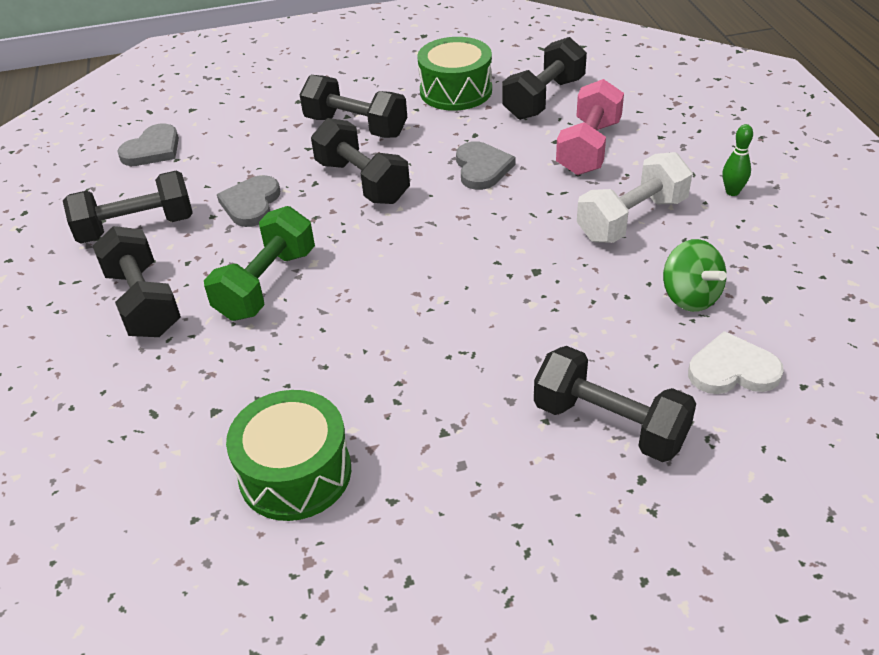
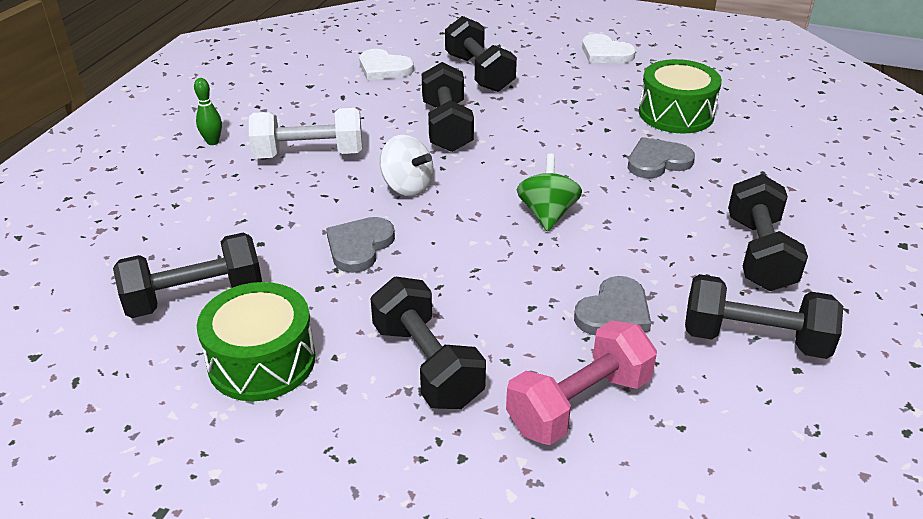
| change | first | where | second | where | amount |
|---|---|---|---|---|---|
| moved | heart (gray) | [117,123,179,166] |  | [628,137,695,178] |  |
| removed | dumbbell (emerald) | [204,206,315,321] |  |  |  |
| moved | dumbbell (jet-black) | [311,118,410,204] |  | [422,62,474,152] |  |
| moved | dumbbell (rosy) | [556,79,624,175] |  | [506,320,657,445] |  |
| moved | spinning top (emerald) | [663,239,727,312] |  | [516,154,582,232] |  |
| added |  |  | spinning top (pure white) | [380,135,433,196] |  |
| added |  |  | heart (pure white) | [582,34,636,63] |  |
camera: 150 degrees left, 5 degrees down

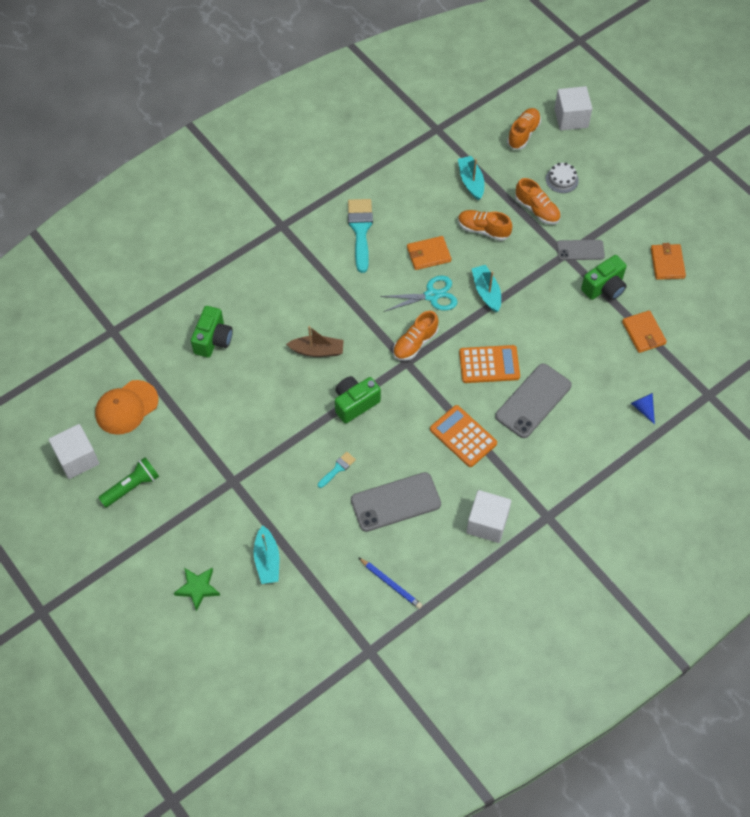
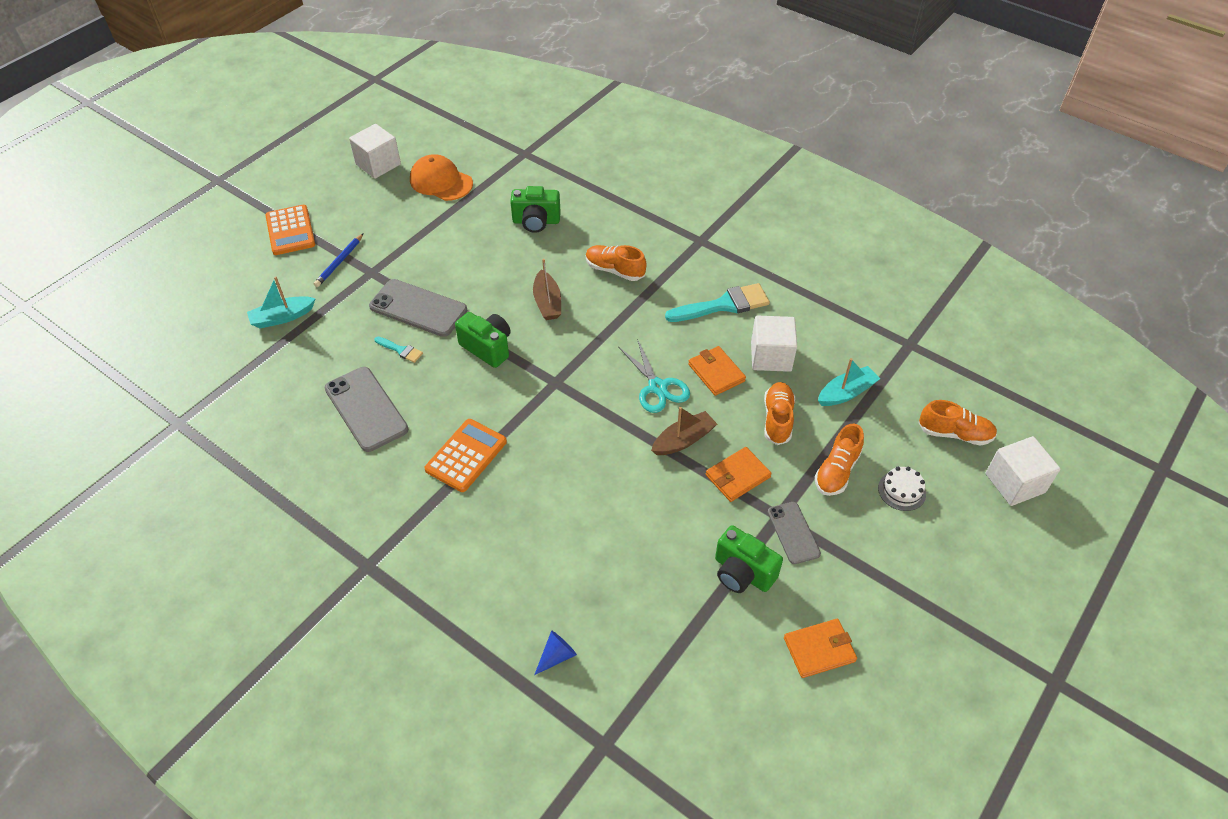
| change | first | where | second | where | amount |
|---|---|---|---|---|---|
| removed | flashlight (emerald) | [98,457,159,508] |  |  |  |
| removed | five-pointed star (emerald) | [174,568,220,611] |  |  |  |
| moved | wooden pencil (royal blue) | [358,557,422,609] |  | [314,233,364,287] |  |
| moved | shoe (bright orange) | [393,311,439,361] |  | [586,245,646,281] |  |
| moved | calculator (bright orange) | [459,345,520,383] |  | [265,205,315,255] |  |
| moved | cube (pure white) | [466,490,511,543] |  | [751,316,797,372] |  |
| recoloured | boat (teal) | [472,265,501,312] | boat (dark brown) | [651,407,717,455] |  |
| moved | mobile phone (gray) | [495,364,572,438] |  | [369,279,467,337] |  |
| moved | billfold (bright orange) | [622,310,667,353] |  | [706,447,772,502] |  |
camera: 75 degrees right, 10 degrees down

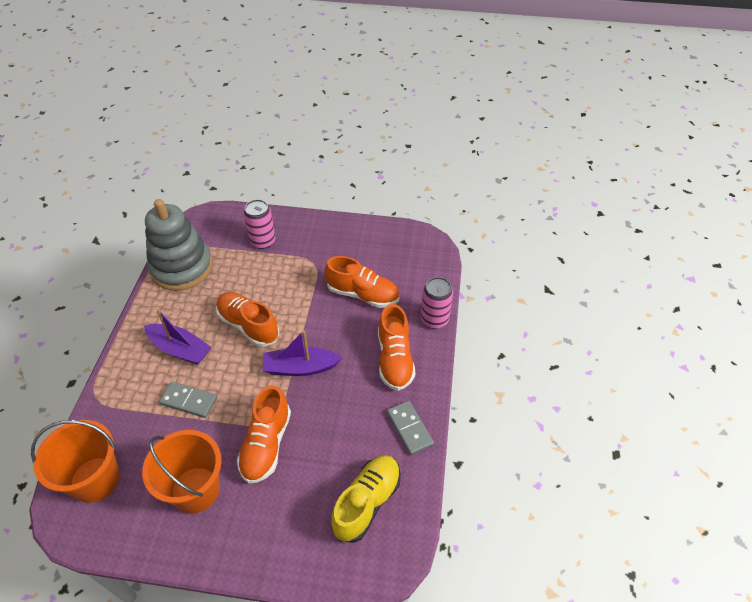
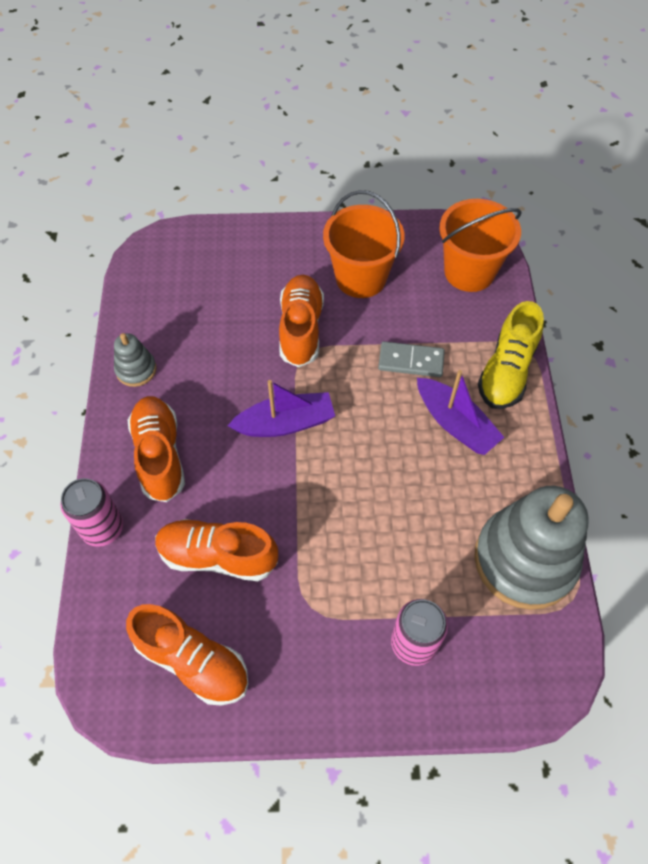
| change | first | where | second | where | amount |
|---|---|---|---|---|---|
| turned | boat (royal purple) | [144,308,212,365] |  | [417,370,505,455] | 150 degrees counterclockwise |
| moved | shoe (bright orange) | [216,292,279,347] |  | [126,604,248,706] |  |
| moved | shoe (bright yellow) | [331,455,401,543] |  | [478,301,544,409] |  |
| replaced | domino (gray) | [387,401,434,455] | stacking toy (gray) | [114,333,156,387] |  |
camera: 170 degrees right, 10 degrees up

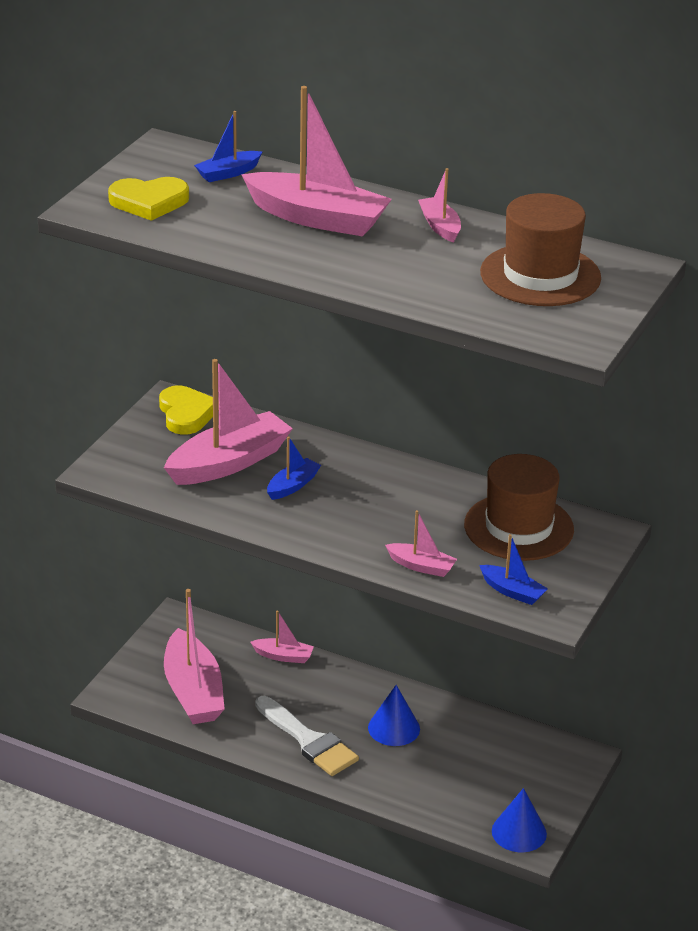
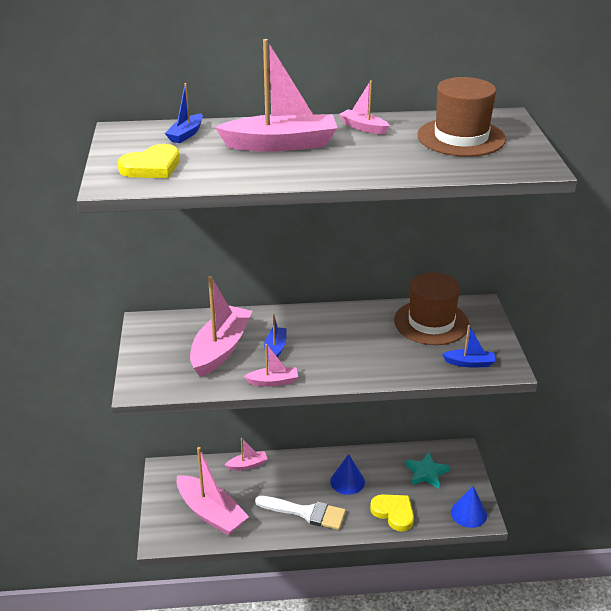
| change | first | where | second | where | amount |
|---|---|---|---|---|---|
| moved | heart (bright yellow) | [159,385,219,435] |  | [370,494,414,532] |  |
| moved | boat (rosy) | [385,510,457,577] |  | [244,344,298,386] |  |
| added |  |  | five-pointed star (teal) | [405,452,450,489] |  |
camera: 30 degrees left, 0 degrees up

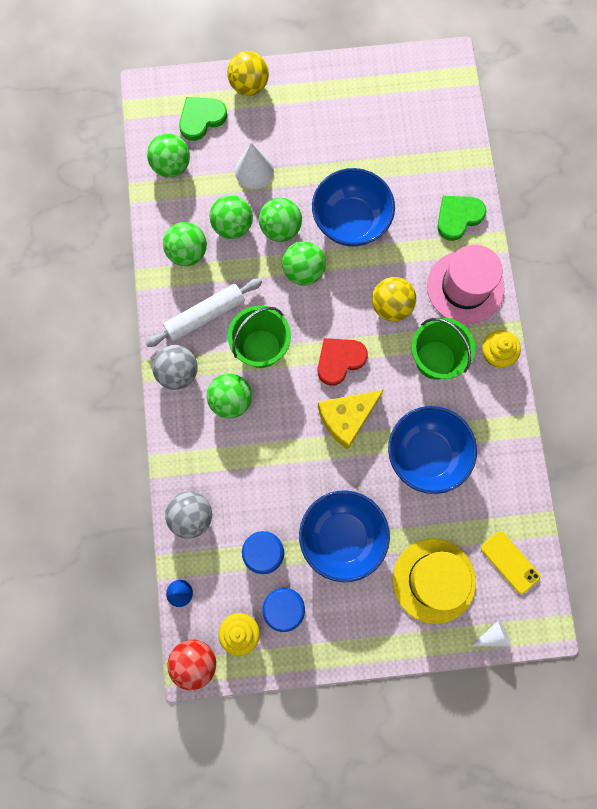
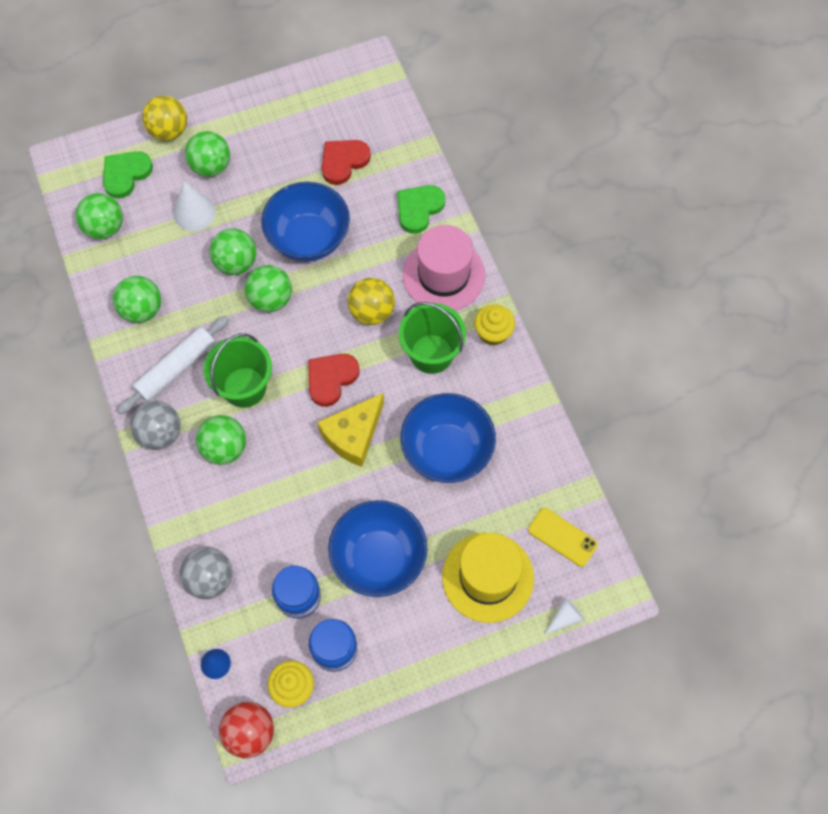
| change | first | where | second | where | amount |
|---|---|---|---|---|---|
| moved | sphere (emerald) | [209,195,253,239] |  | [185,131,230,177] |  |
| added |  |  | heart (crimson) | [322,140,371,185] |  |
camera: 15 degrees left, 10 degrees down

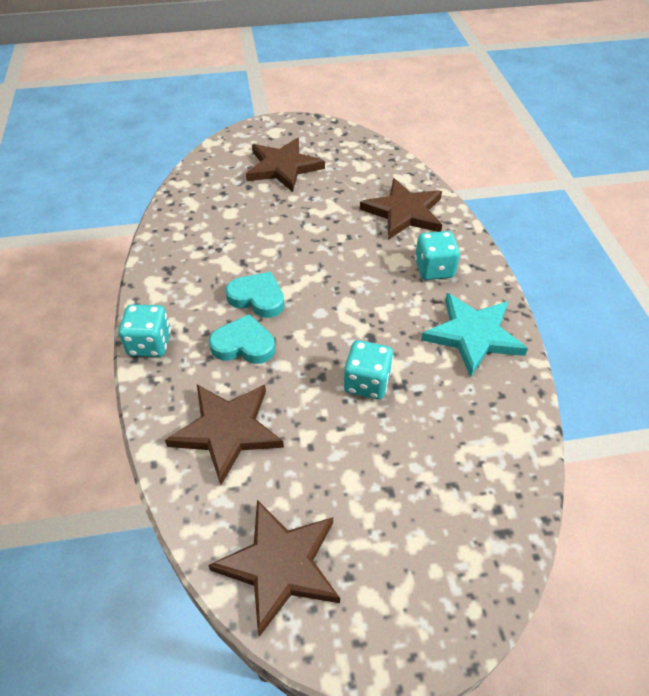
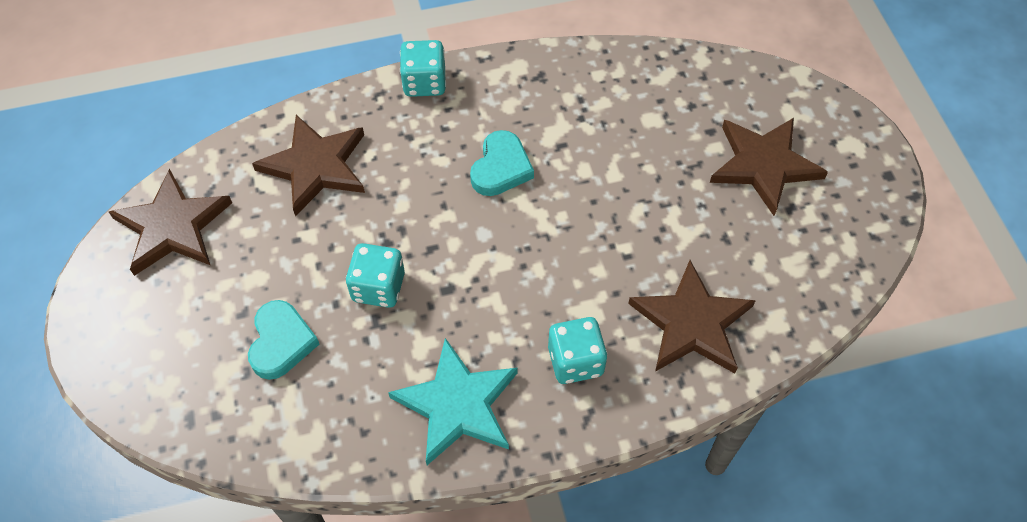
| change | first | where | second | where | amount |
|---|---|---|---|---|---|
| moved | heart (teal) | [209,314,275,364] |  | [248,300,319,380] |  |
camera: 85 degrees right, 10 degrees up

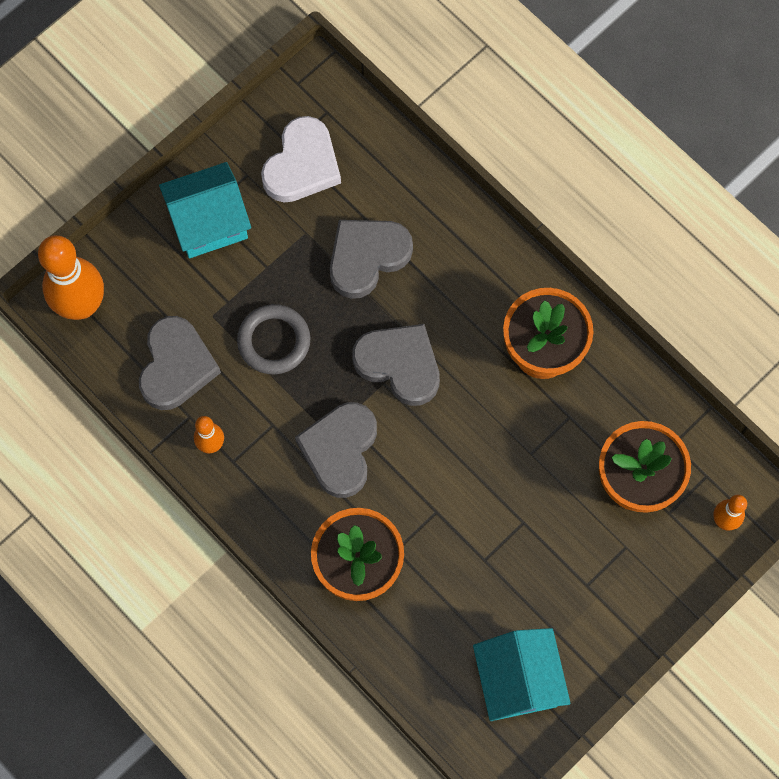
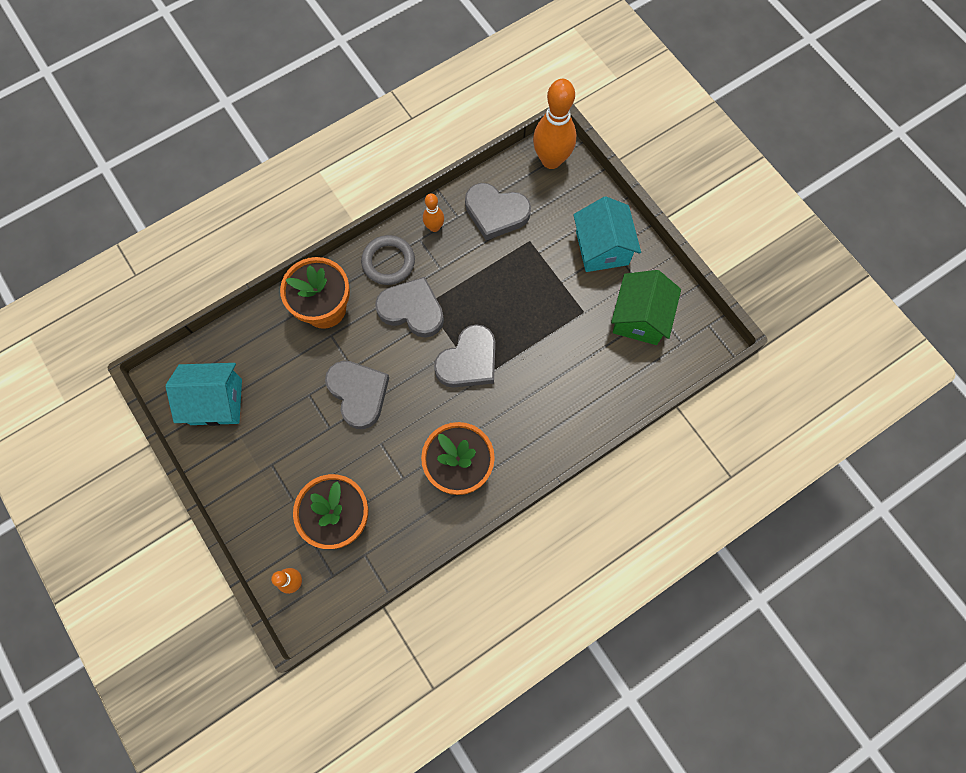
| change | first | where | second | where | amount |
|---|---|---|---|---|---|
| moved | torus (gray) | [237,304,310,375] |  | [361,235,415,285] |  |
| replaced | heart (pure white) | [261,116,341,203] | toy house (emerald) | [611,270,681,345] |  |
| moved | heart (gray) | [330,220,413,299] |  | [325,361,389,429] |  |
camera: 100 degrees right, 0 degrees up

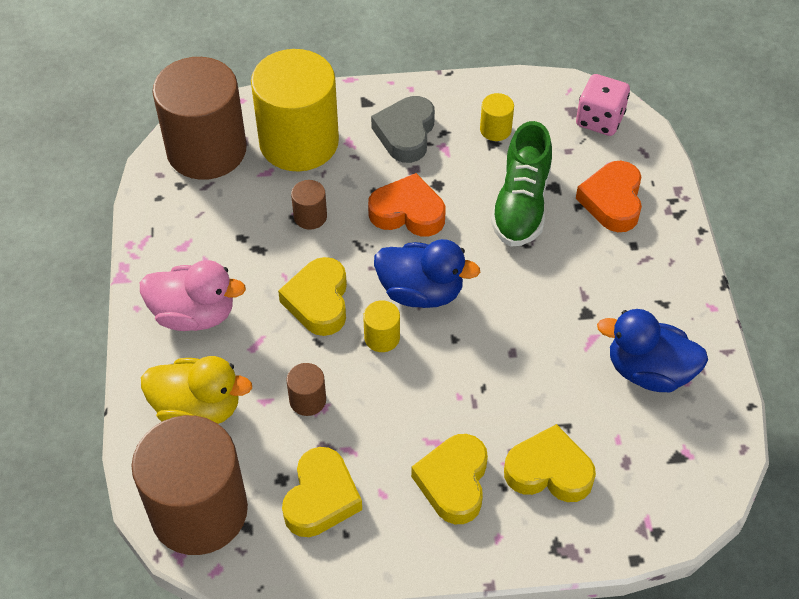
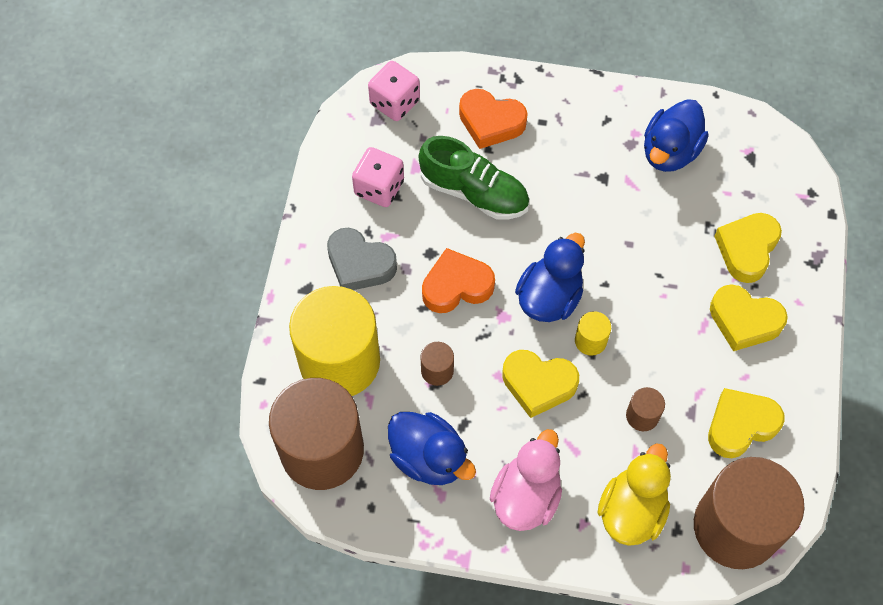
| change | first | where | second | where | amount |
|---|---|---|---|---|---|
| turned | heart (bright yellow) | [282,447,362,537] |  | [708,388,785,458] | 60 degrees counterclockwise |
| turned | heart (bright orange) | [368,173,446,236] |  | [422,248,495,313] | 45 degrees clockwise |
| replaced | solid cylinder (bright yellow) | [480,93,514,141] | game die (rosy) | [352,147,404,207] |  |
| added |  |  | toy duck (royal blue) | [388,412,476,485] |  |
camera: 75 degrees left, 10 degrees up

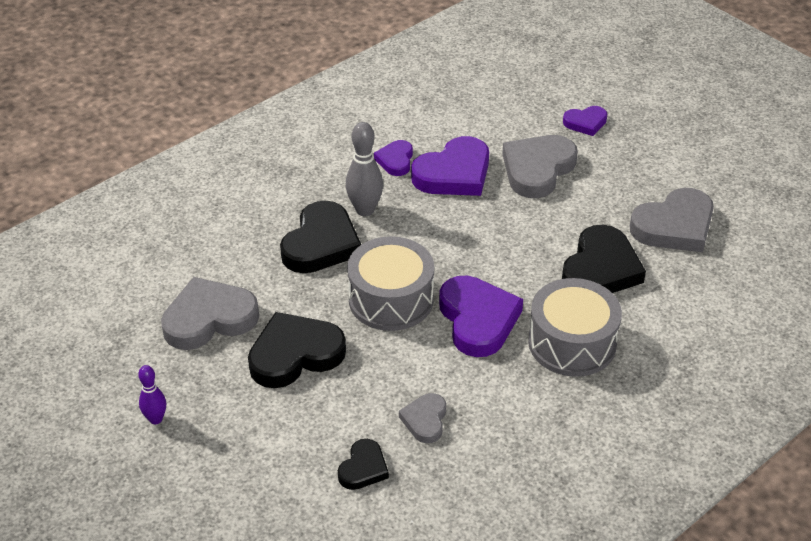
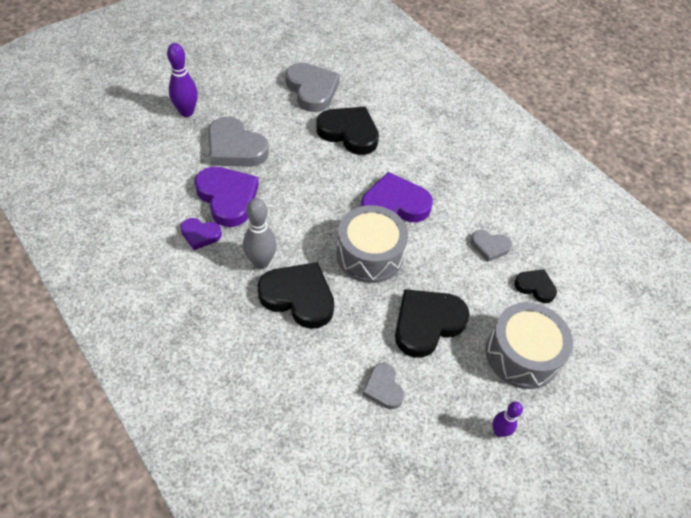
| change | first | where | second | where | amount |
|---|---|---|---|---|---|
| resized | heart (gray) | [161,277,259,350] |  | [363,363,404,409] | x0.54 |
| turned | heart (jet-black) | [248,312,346,388] |  | [395,289,470,358] | 75 degrees clockwise |
| moved | toy drum (gray) | [528,278,622,377] |  | [486,302,573,389] |  |
| replaced | heart (royal purple) | [563,106,607,136] | skittle (royal purple) | [167,43,198,117] |  |
camera: 90 degrees left, 10 degrees up

